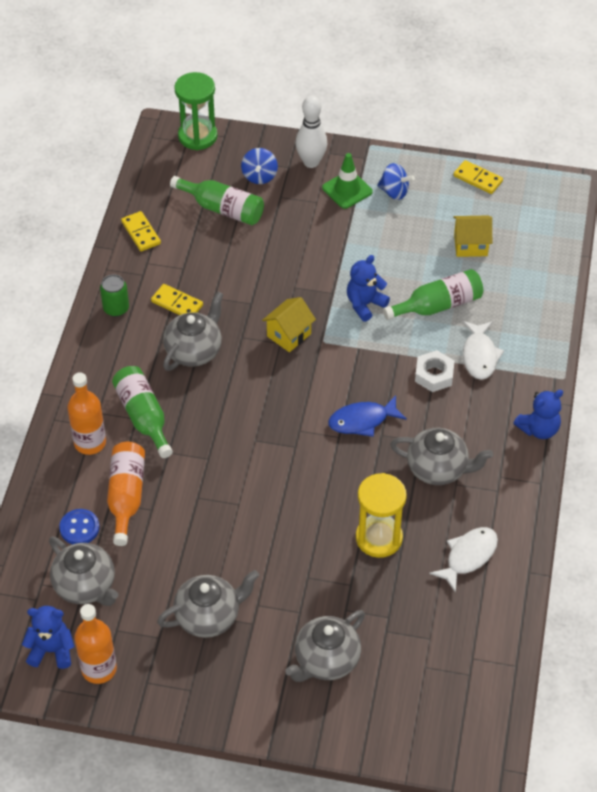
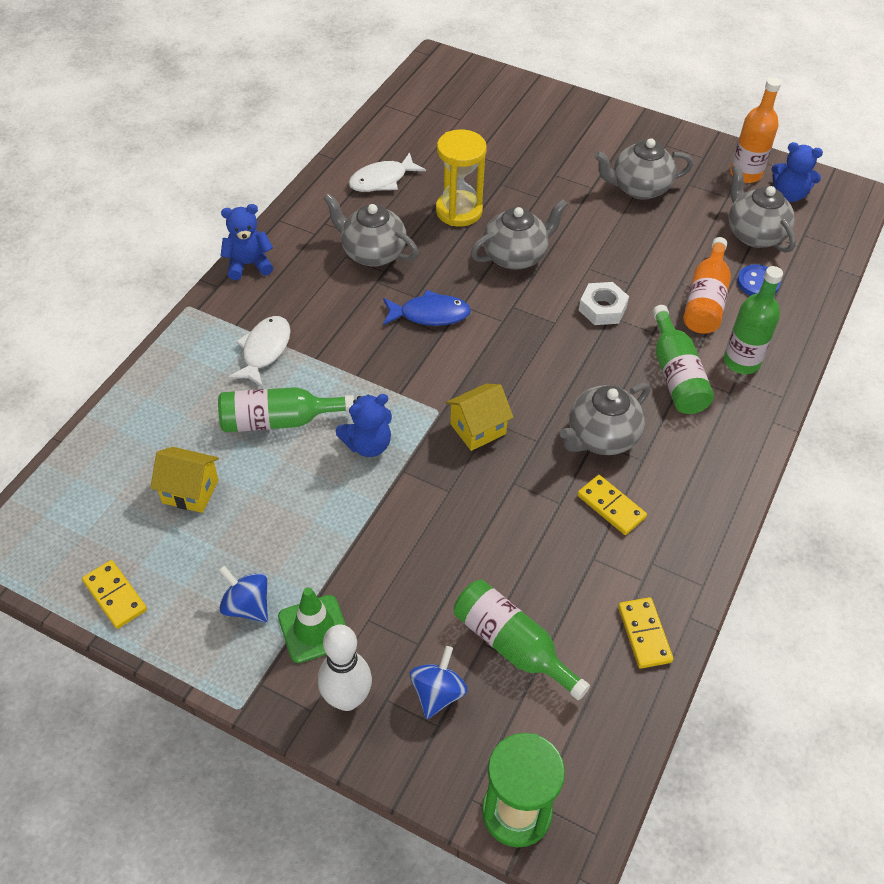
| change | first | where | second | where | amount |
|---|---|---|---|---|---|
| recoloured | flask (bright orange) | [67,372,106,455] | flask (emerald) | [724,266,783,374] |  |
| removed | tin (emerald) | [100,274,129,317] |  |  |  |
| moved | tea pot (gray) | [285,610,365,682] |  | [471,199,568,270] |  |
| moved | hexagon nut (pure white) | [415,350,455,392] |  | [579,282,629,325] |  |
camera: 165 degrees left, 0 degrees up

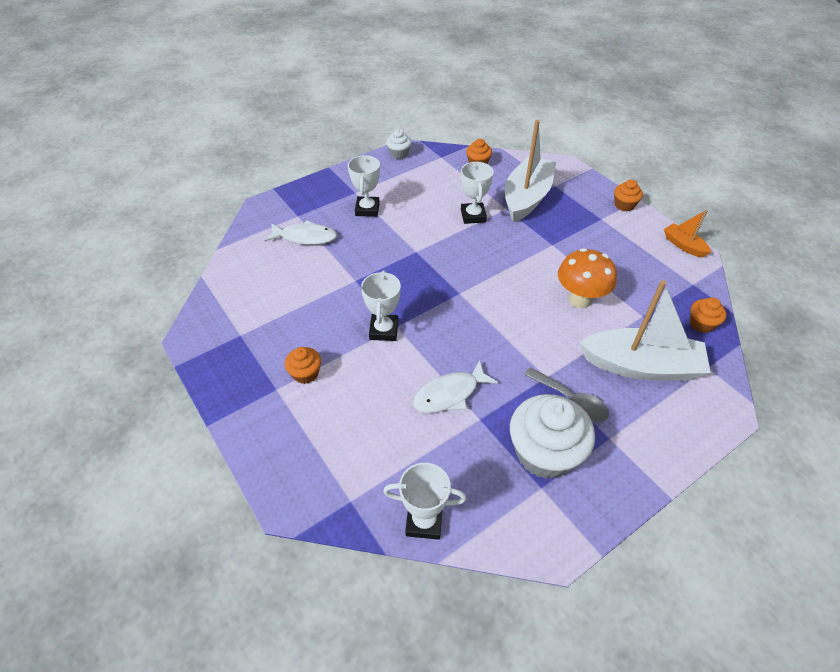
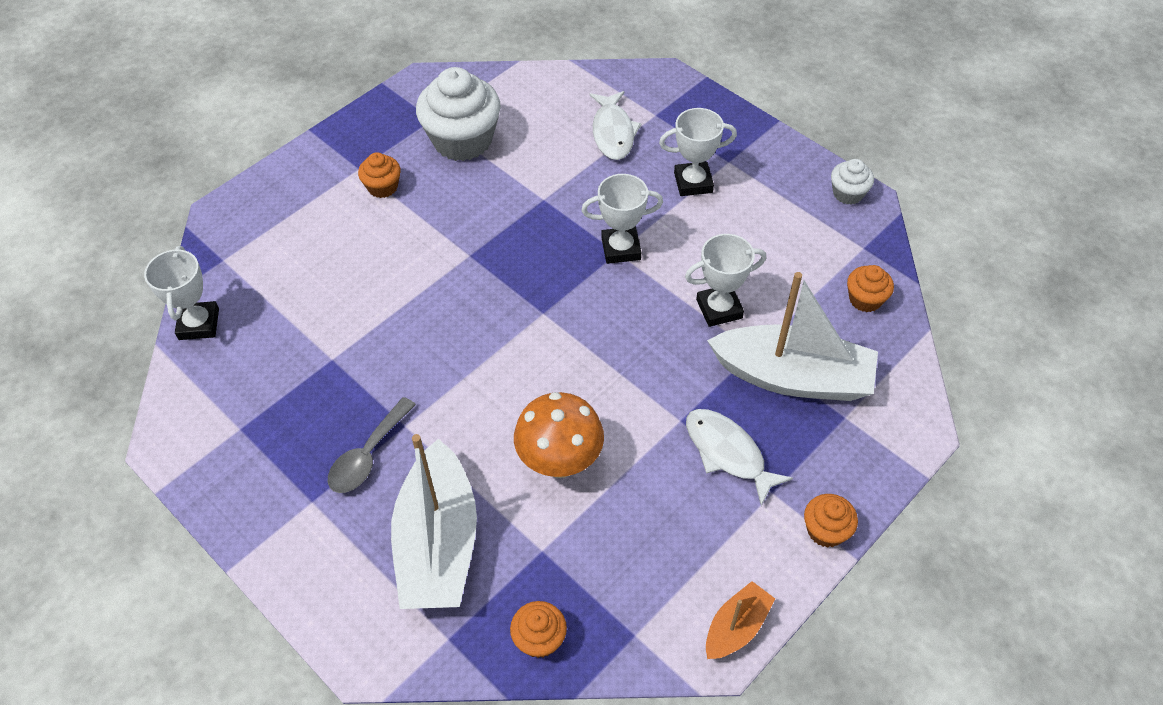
| change | first | where | second | where | amount |
|---|---|---|---|---|---|
| moved | prize cup (pure white) | [361,271,401,341] |  | [581,174,663,264] |  |
| moved | fish figure (pure white) | [413,360,498,413] |  | [686,409,793,506] |  |
| moved | muffin (pure white) | [510,394,595,479] |  | [416,67,501,161] |  |
camera: 80 degrees right, 5 degrees up

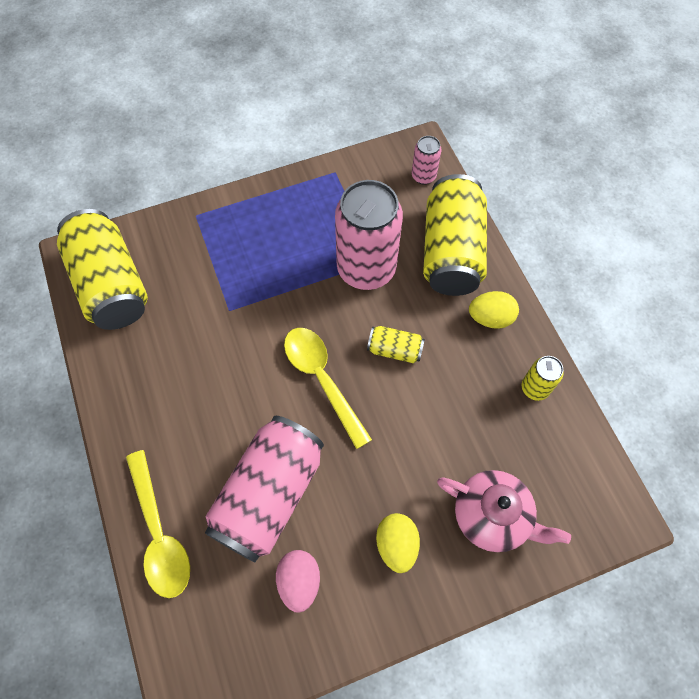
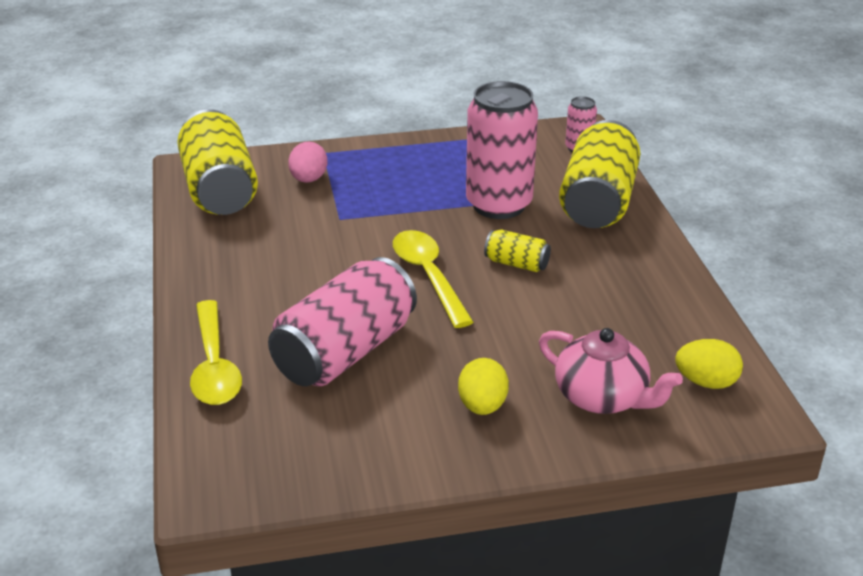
| change | first | where | second | where | amount |
|---|---|---|---|---|---|
| moved | toy egg (rosy) | [276,550,320,613] |  | [288,142,328,183] |  |
| moved | toy egg (bright yellow) | [469,291,519,329] |  | [675,339,743,389] |  |
| removed | tin (bright yellow) | [522,356,563,401] |  |  |  |
camera: 10 degrees right, 30 degrees down

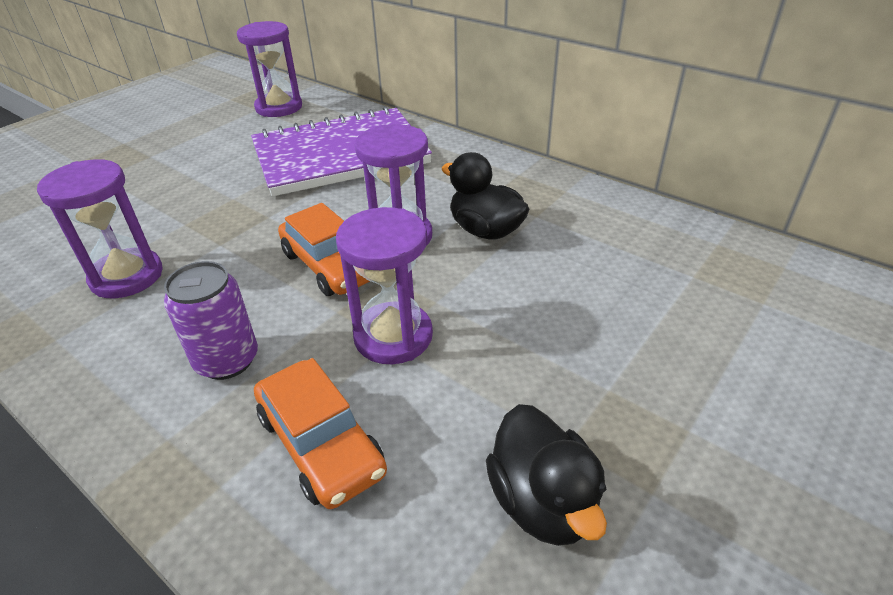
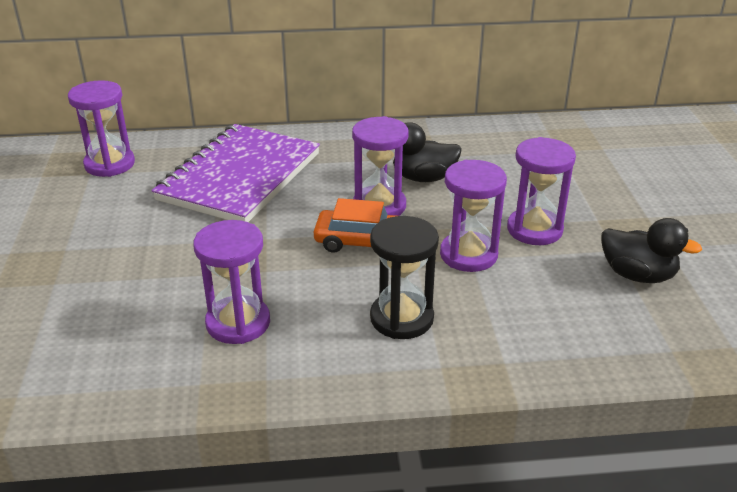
| change | first | where | second | where | amount |
|---|---|---|---|---|---|
| replaced | tin (royal purple) | [164,261,258,380] | hourglass (jet-black) | [370,216,439,339] |  |
| removed | toy car (bright orange) | [254,358,387,509] |  |  |  |
| added |  |  | hourglass (royal purple) | [507,137,576,245] |  |
camera: 45 degrees left, 5 degrees down

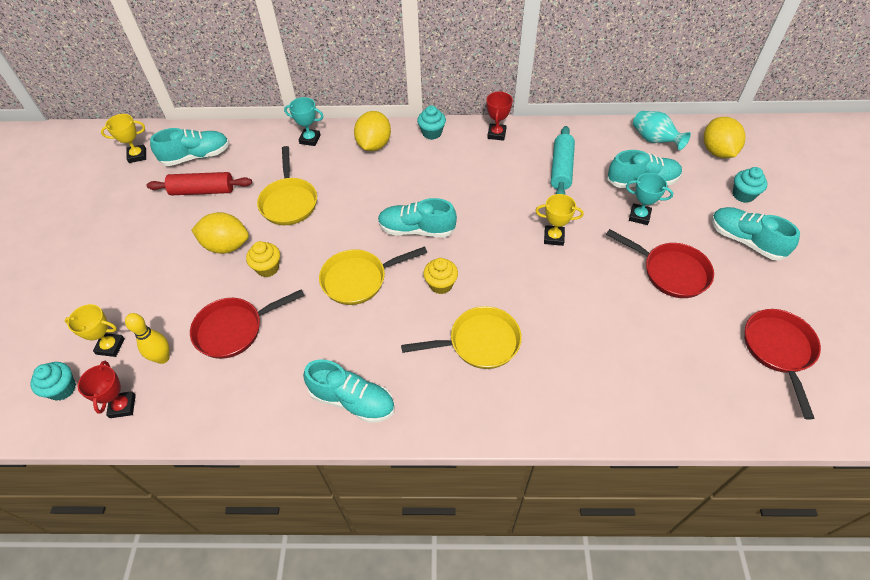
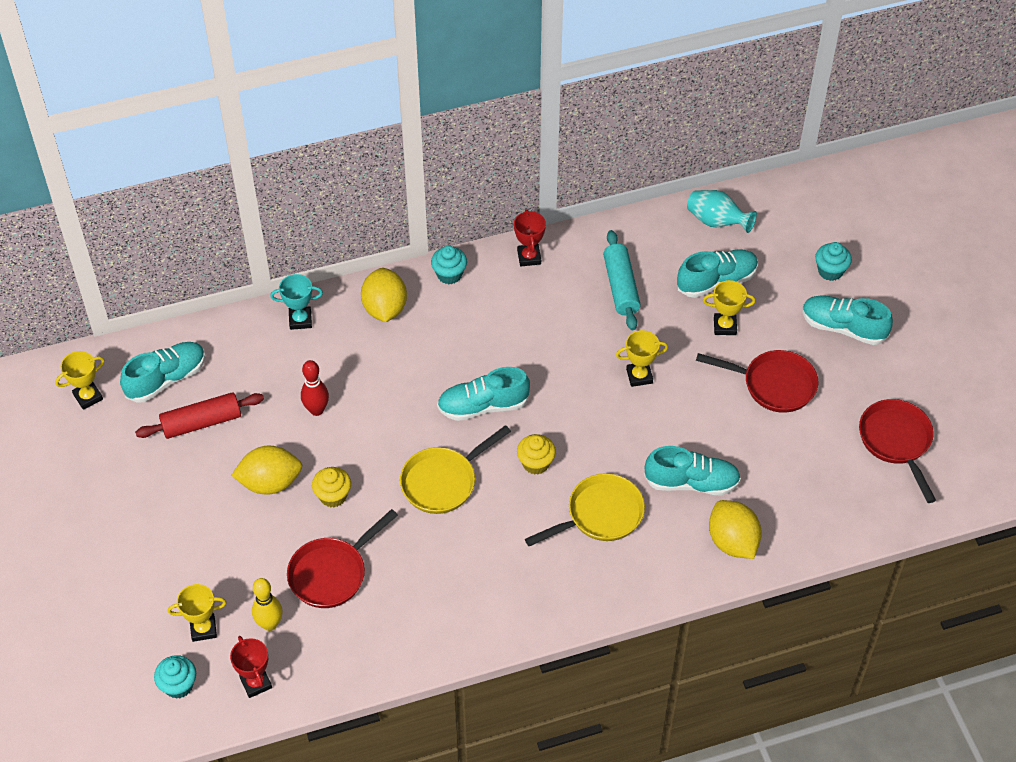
| change | first | where | second | where | amount |
|---|---|---|---|---|---|
| replaced | skillet (bright yellow) | [257,146,317,225] | skittle (crimson) | [301,360,329,416] |  |
| moved | shoe (teal) | [303,360,395,423] |  | [644,446,741,496] |  |
| recoloured | prize cup (teal) | [626,173,673,225] | prize cup (bright yellow) | [703,280,755,335] |  |
| moved | toy lemon (bright yellow) | [704,117,746,158] |  | [709,500,762,559] |  |
camera: 20 degrees left, 0 degrees up

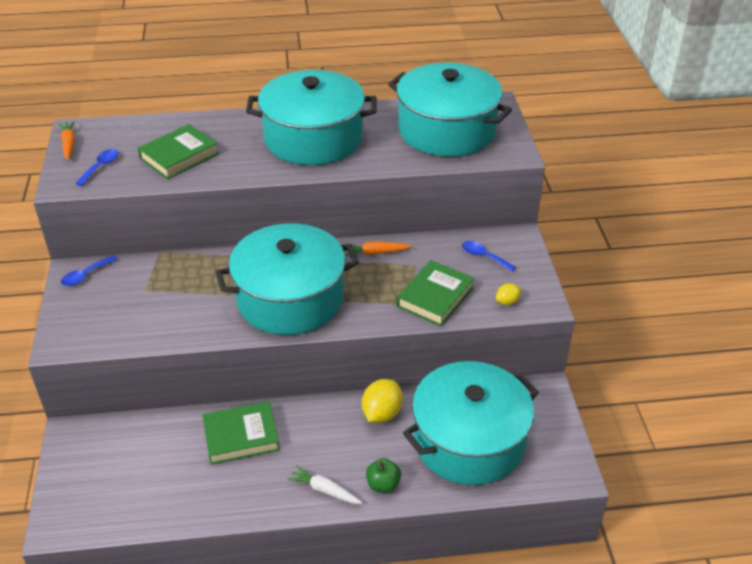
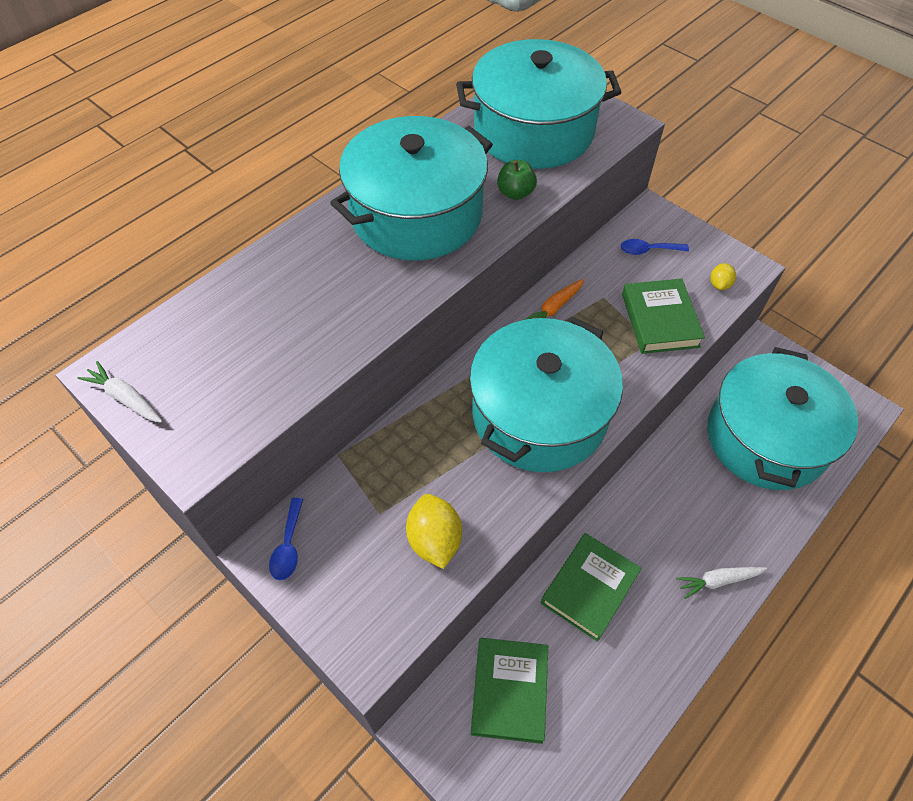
| change | first | where | second | where | amount |
|---|---|---|---|---|---|
| recoloured | toy carrot (bright orange) | [58,121,75,160] | toy carrot (pure white) | [78,361,162,423] |  |
| removed | tablespoon (royal blue) | [75,149,118,186] |  |  |  |
| moved | book (emerald) | [138,124,219,179] |  | [471,638,548,744] |  |
| moved | toy lemon (bright yellow) | [362,379,403,423] |  | [406,494,462,569] |  |
| moved | apple (emerald) | [366,458,401,493] |  | [497,160,537,200] |  |
camera: 40 degrees left, 15 degrees up

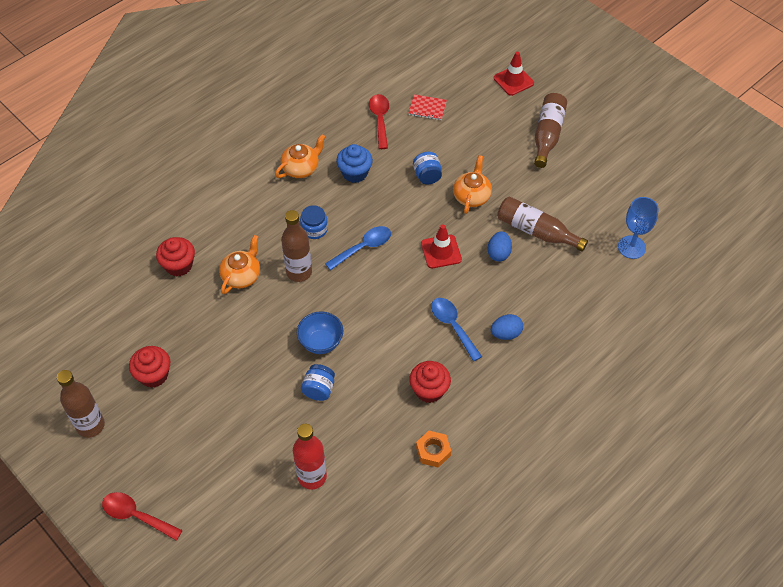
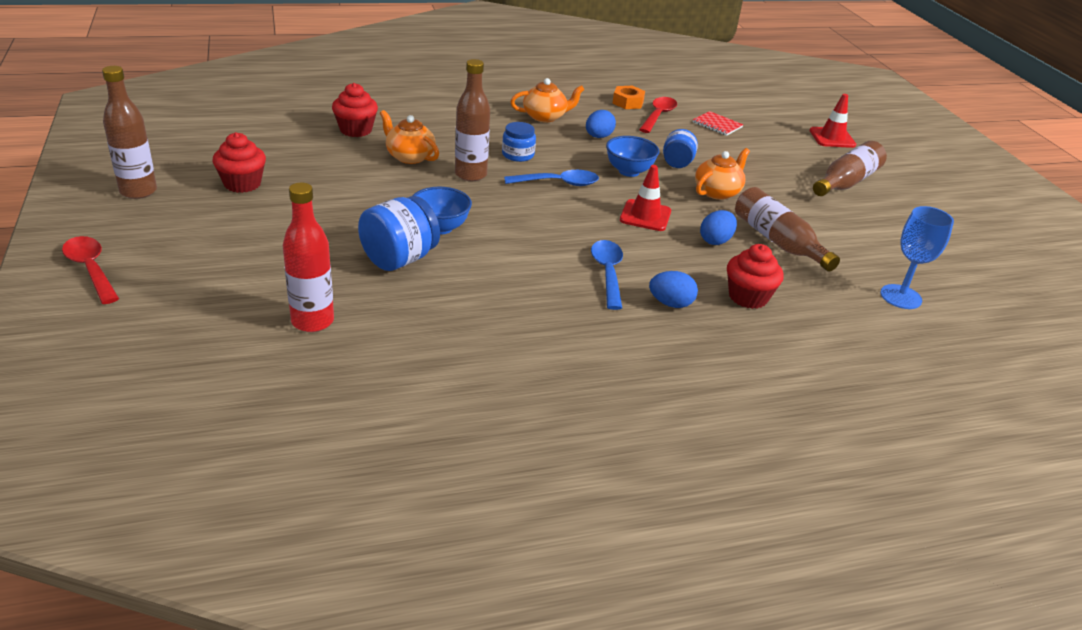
| change | first | where | second | where | amount |
|---|---|---|---|---|---|
| turned | tea pot (bright orange) | [219,235,260,294] |  | [380,110,439,164] | 105 degrees counterclockwise |
| resized | preserve jar (royal blue) | [301,364,335,401] |  | [358,196,440,271] | x1.60 |
| replaced | muffin (royal blue) | [336,144,373,183] | toy egg (royal blue) | [586,110,616,138] |  |
| moved | muffin (crimson) | [409,361,451,403] |  | [727,244,784,309] |  |
| moved | hexagon nut (bright orange) | [416,431,451,468] |  | [612,86,645,109] |  |
| added |  |  | bowl (royal blue) | [606,136,660,177] |  |
camera: 25 degrees right, 20 degrees down

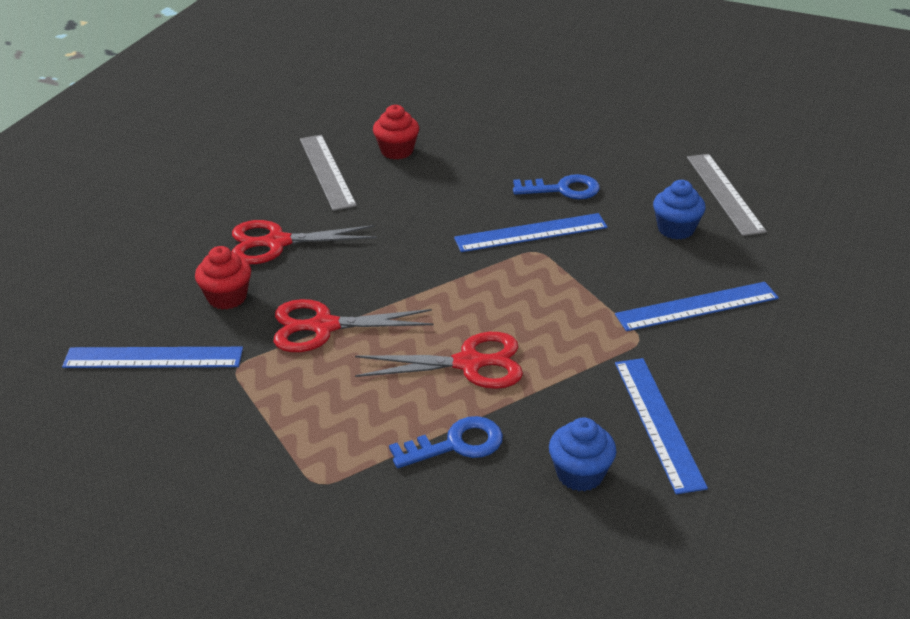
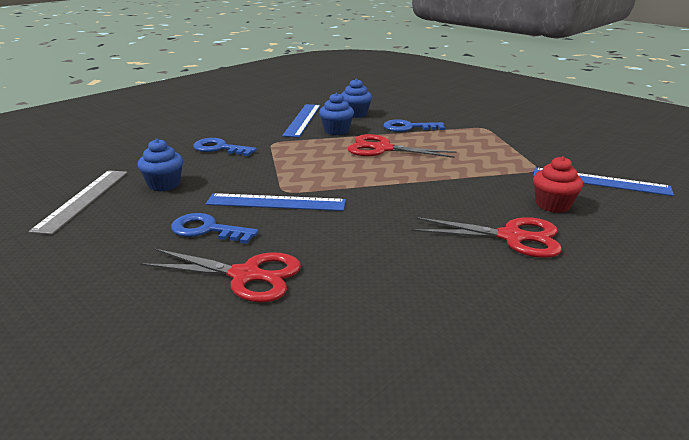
| change | first | where | second | where | amount |
|---|---|---|---|---|---|
| moved | scissors (crimson) | [273,299,434,352] |  | [140,249,301,302] |  |
| removed | ruler (gray) | [300,135,357,211] |  |  |  |
| removed | muffin (crimson) | [373,105,419,159] |  |  |  |
| replaced | ruler (royal blue) | [615,282,779,331] | key (royal blue) | [193,138,257,156] |  |
| added |  |  | muffin (royal blue) | [319,93,354,135] |  |
camera: 160 degrees left, 10 degrees down

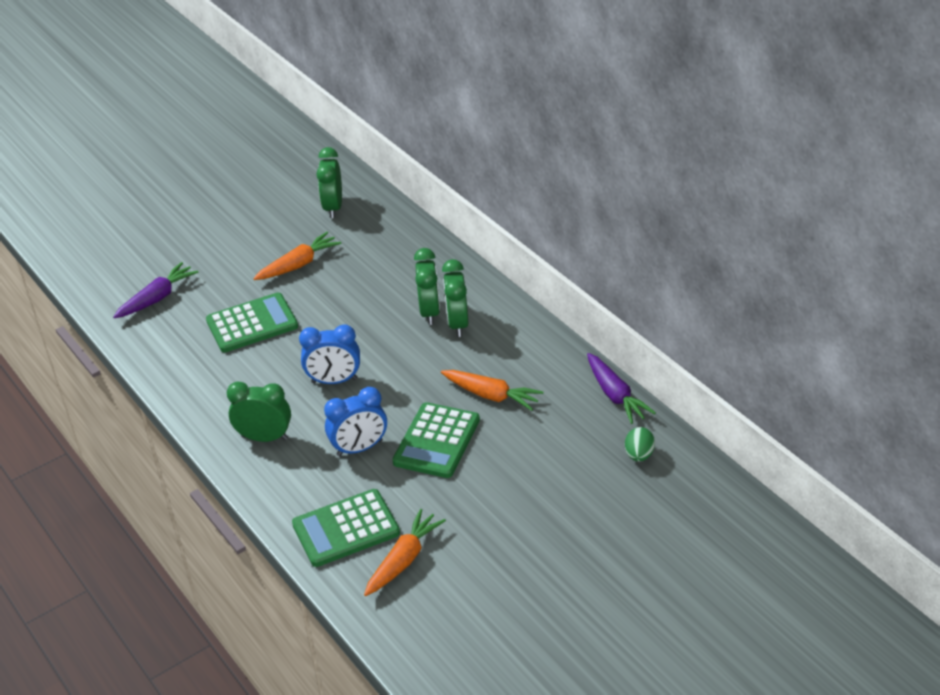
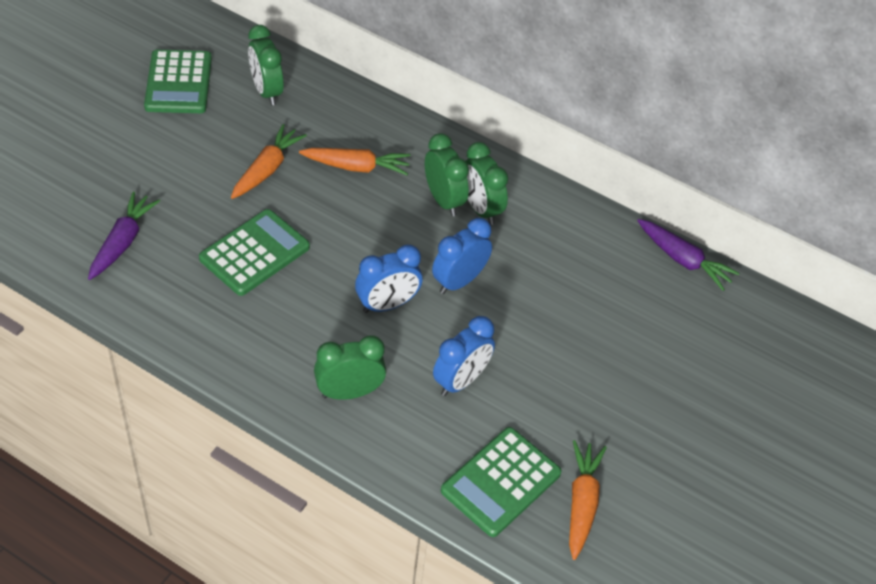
| change | first | where | second | where | amount |
|---|---|---|---|---|---|
| moved | calculator (emerald) | [392,402,480,478] |  | [144,50,212,113] |  |
| moved | toy carrot (bright orange) | [441,370,543,411] |  | [299,148,411,175] |  |
| removed | toy egg (emerald) | [625,427,655,462] |  |  |  |
| added |  |  | alarm clock (royal blue) | [432,218,492,294] |  |
camera: 30 degrees left, 10 degrees up

